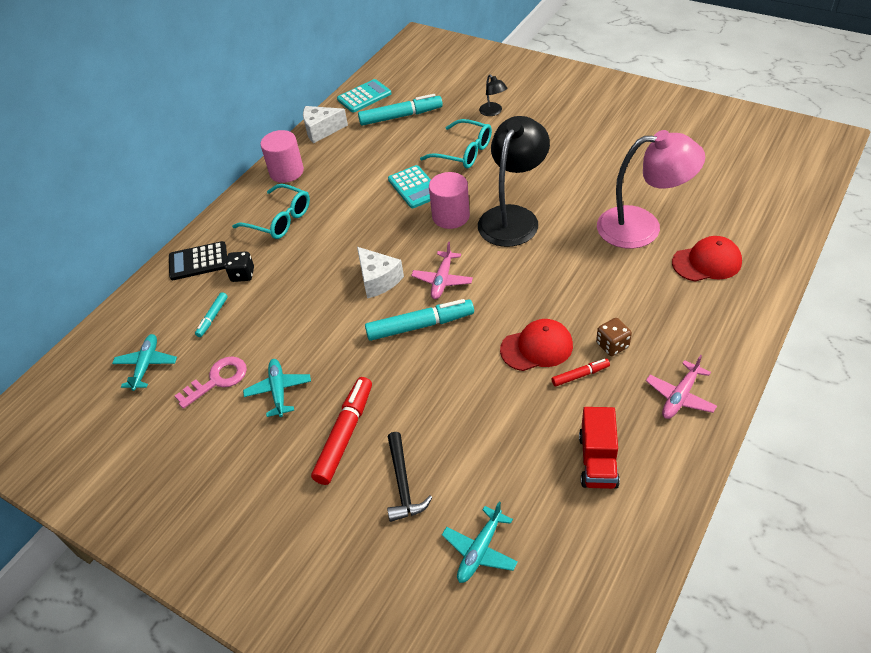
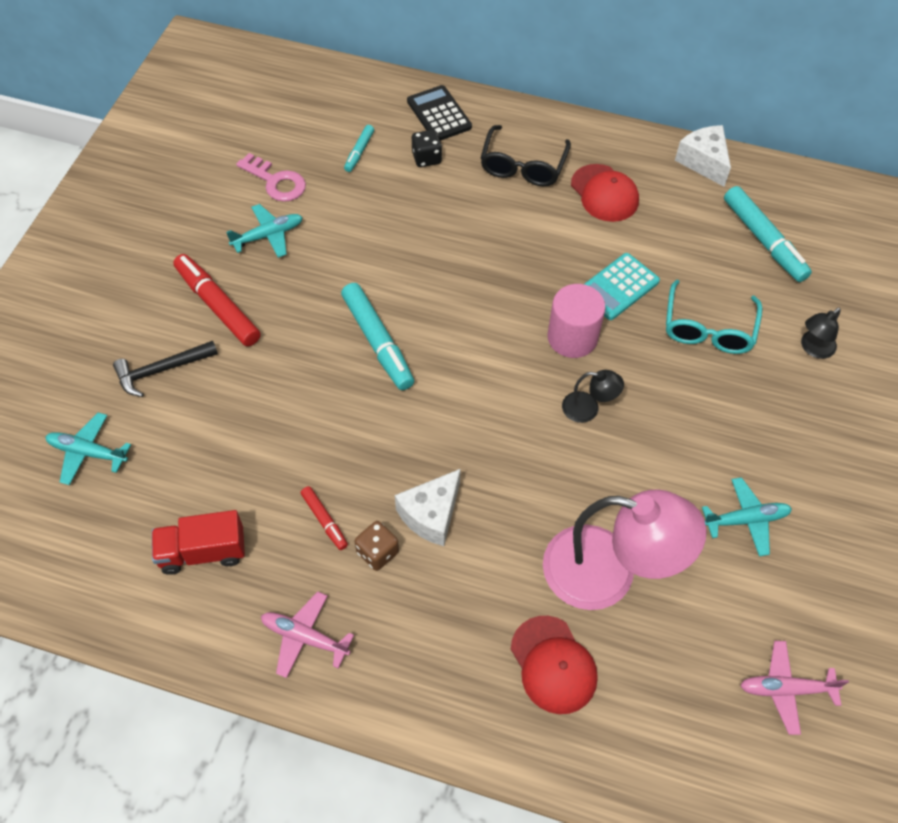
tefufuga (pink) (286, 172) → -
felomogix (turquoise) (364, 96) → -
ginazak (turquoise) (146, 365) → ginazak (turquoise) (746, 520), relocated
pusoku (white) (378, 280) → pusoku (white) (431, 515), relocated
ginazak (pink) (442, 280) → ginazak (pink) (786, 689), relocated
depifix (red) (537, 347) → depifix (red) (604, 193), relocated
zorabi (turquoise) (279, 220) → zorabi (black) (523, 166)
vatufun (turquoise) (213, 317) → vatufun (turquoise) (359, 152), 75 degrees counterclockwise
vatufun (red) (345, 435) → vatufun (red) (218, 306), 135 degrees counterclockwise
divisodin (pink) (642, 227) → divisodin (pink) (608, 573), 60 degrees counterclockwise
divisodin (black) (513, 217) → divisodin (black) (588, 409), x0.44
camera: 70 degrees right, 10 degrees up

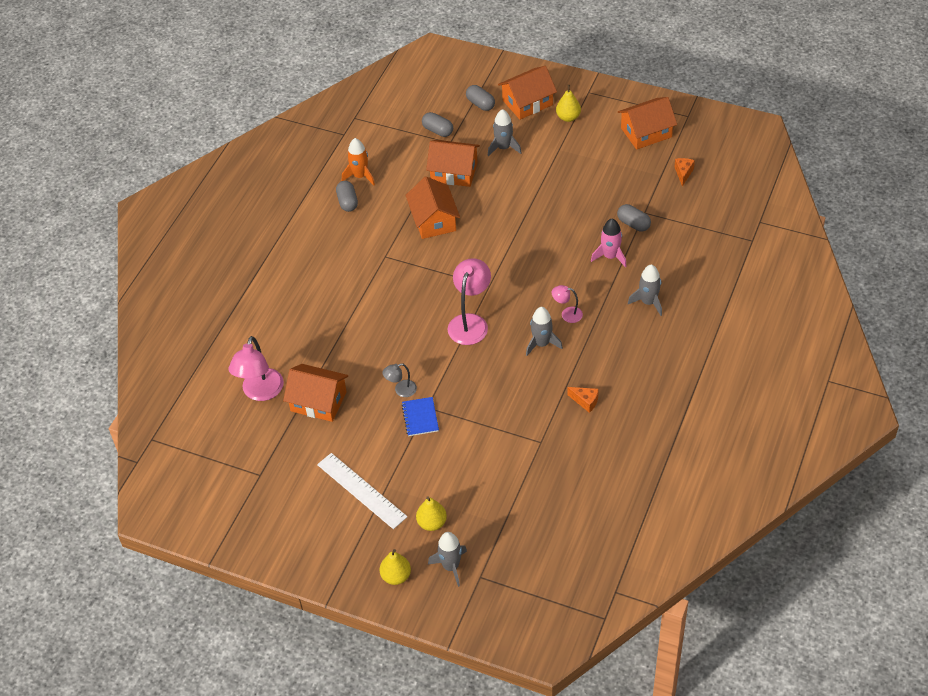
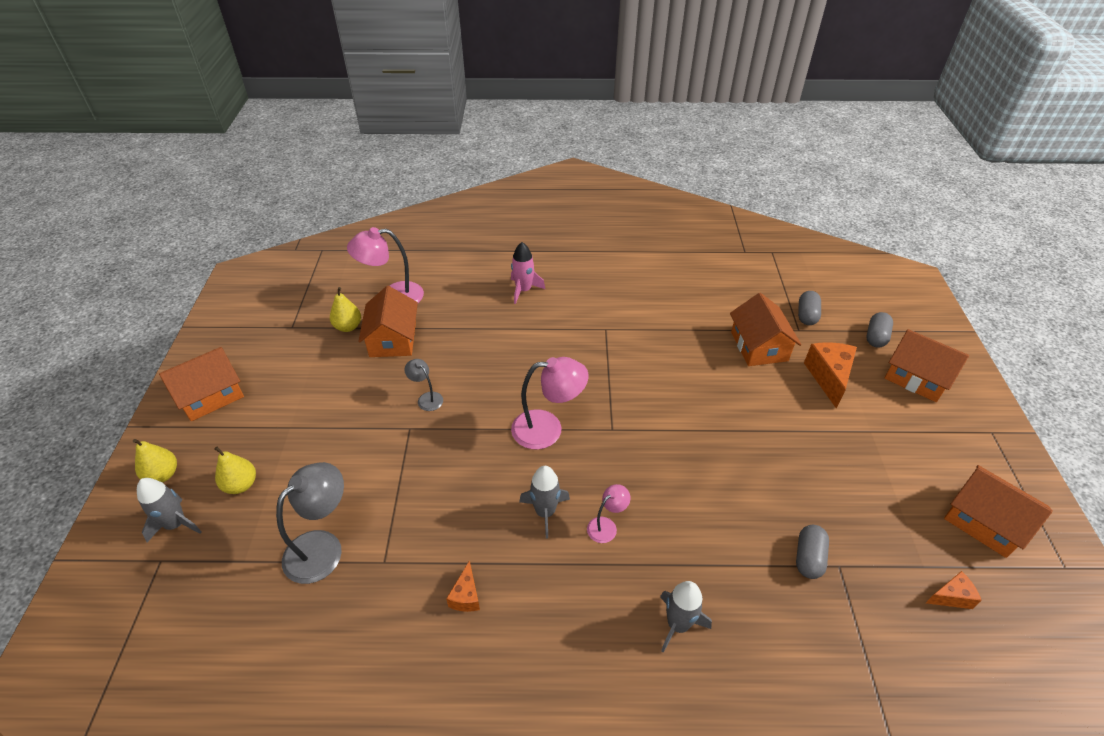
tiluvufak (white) (361, 490) → -
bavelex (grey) (347, 202) → -
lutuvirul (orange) (360, 176) → -
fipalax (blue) (420, 417) → -
- → divisodin (grey) (323, 547)
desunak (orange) (434, 220) → desunak (orange) (210, 395), relocated
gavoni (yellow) (568, 117) → gavoni (yellow) (348, 327), relocated
lutuvirul (pink) (610, 256) → lutuvirul (pink) (523, 290), relocated
lutuvirul (grey) (503, 148) → pusoku (orange) (828, 377)
divisodin (pink) (567, 314) → divisodin (pink) (606, 526), 60 degrees clockwise
camera: 65 degrees right, 5 degrees down

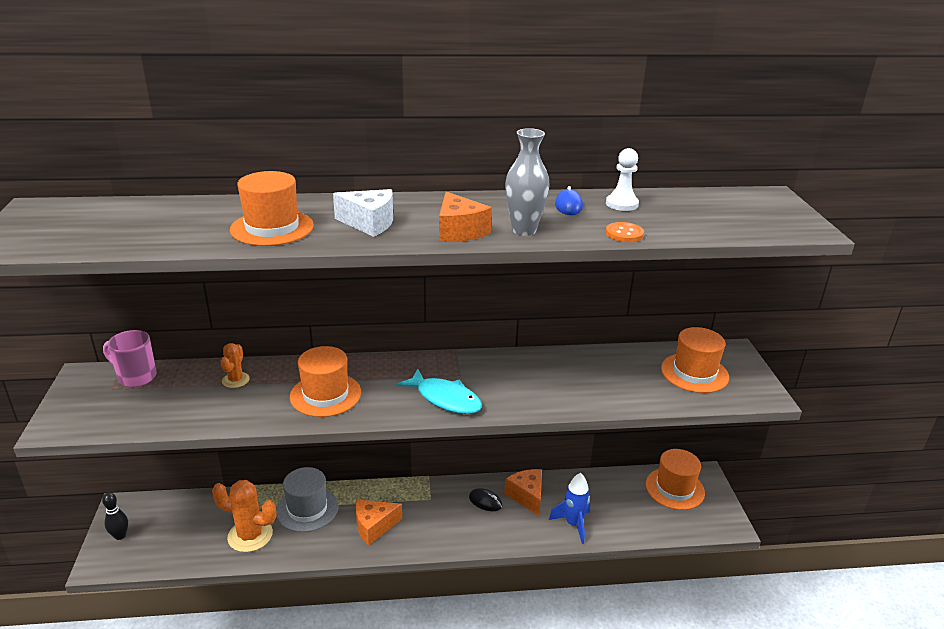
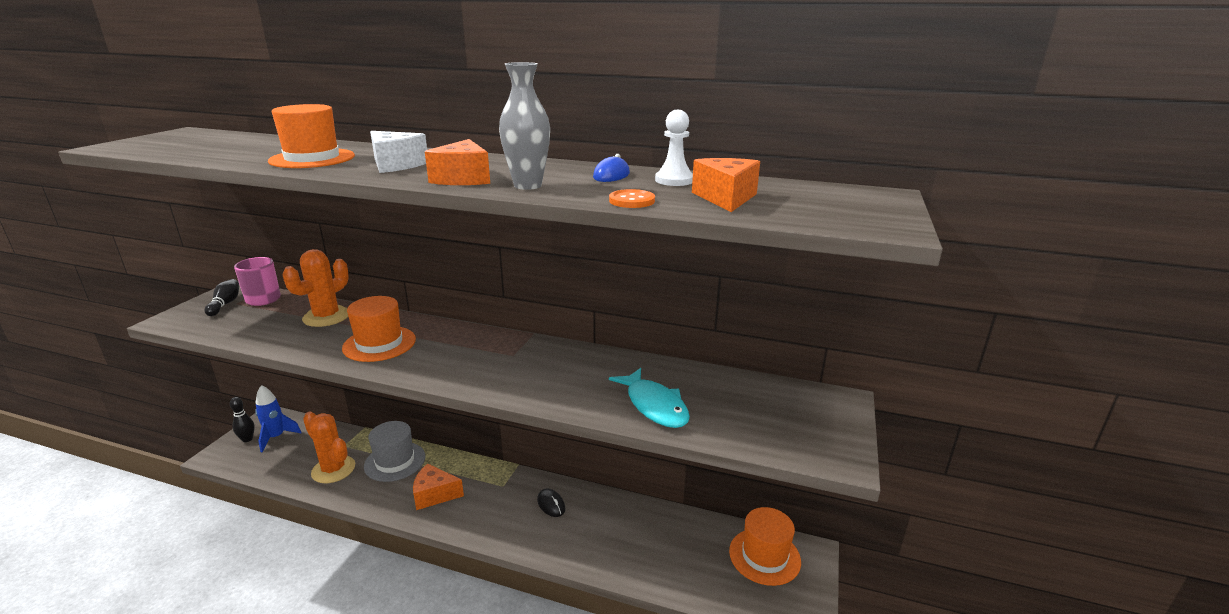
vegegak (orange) (694, 373) → -
- → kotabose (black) (225, 304)
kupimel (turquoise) (445, 399) → kupimel (turquoise) (654, 406), relocated
pusoku (orange) (527, 496) → pusoku (orange) (725, 198), relocated
lutuvirul (blue) (573, 524) → lutuvirul (blue) (276, 437), relocated
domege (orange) (235, 380) → domege (orange) (326, 317), x1.77
camera: 25 degrees right, 5 degrees down

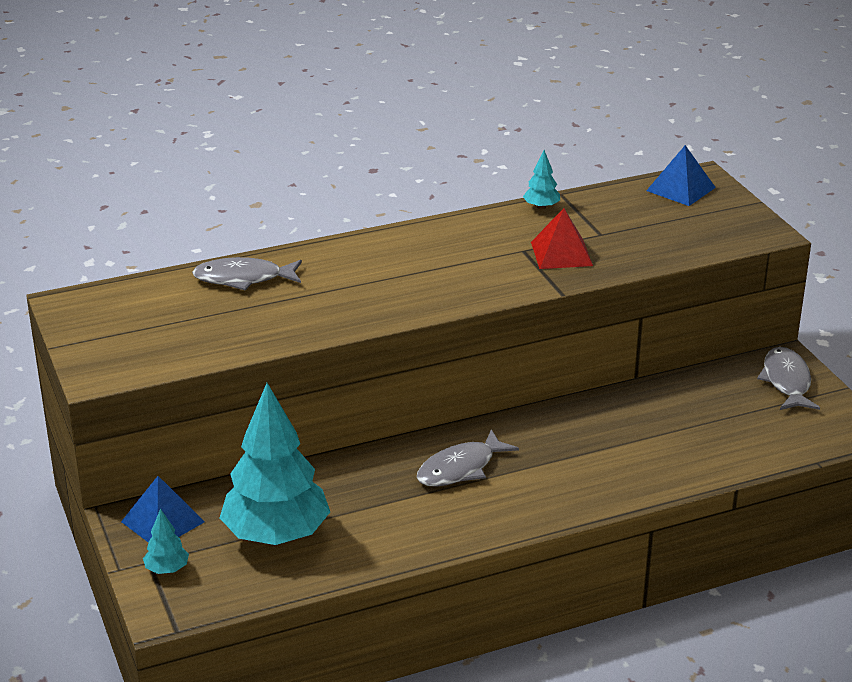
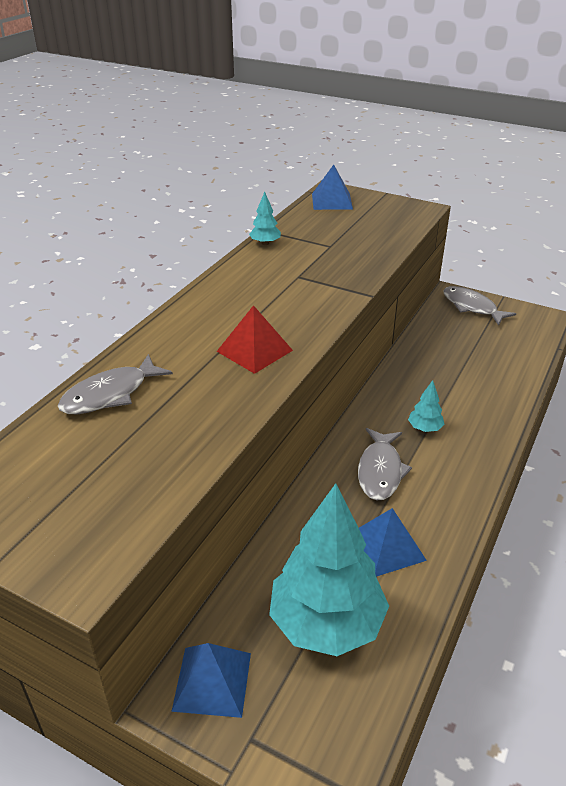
- → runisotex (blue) (387, 547)
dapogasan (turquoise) (167, 569) → dapogasan (turquoise) (425, 428), relocated
runisotex (red) (561, 254) → runisotex (red) (254, 351), relocated
camera: 40 degrees left, 5 degrees up

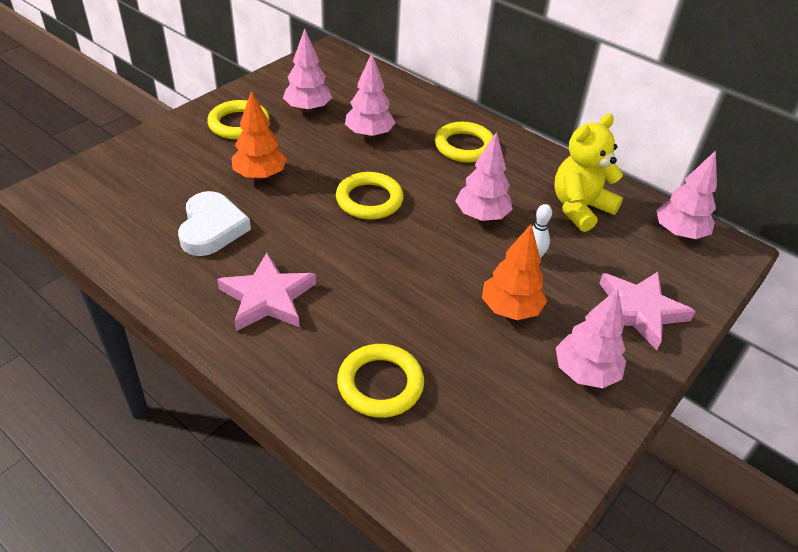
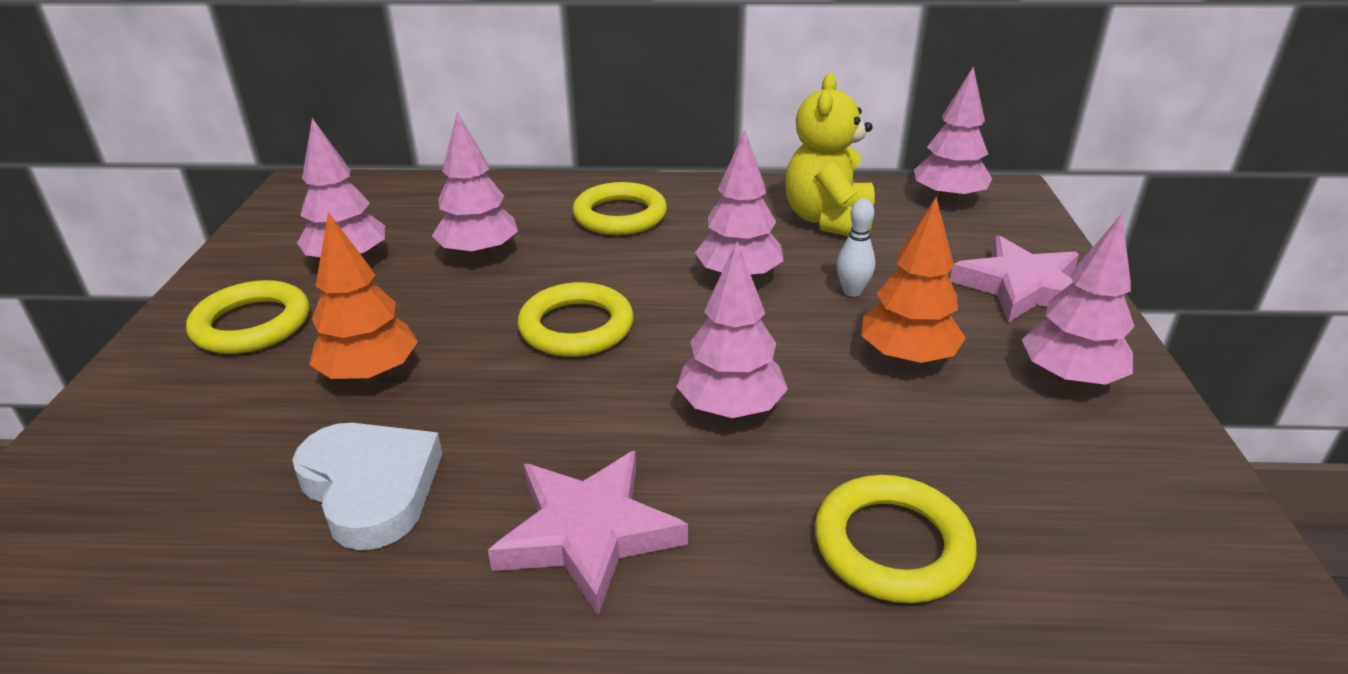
- → dapogasan (pink) (730, 409)
camera: 35 degrees left, 10 degrees down

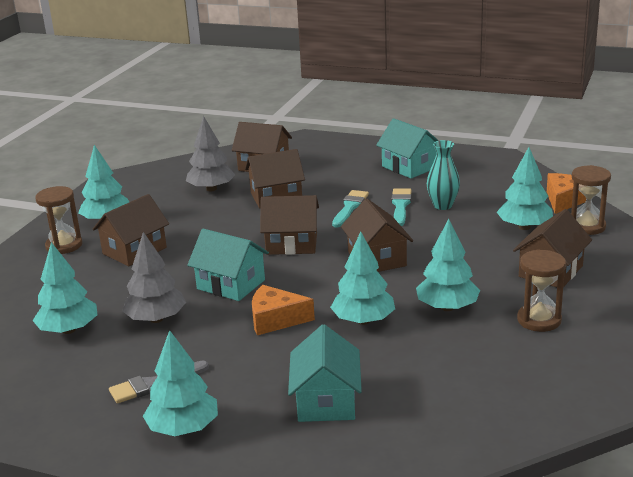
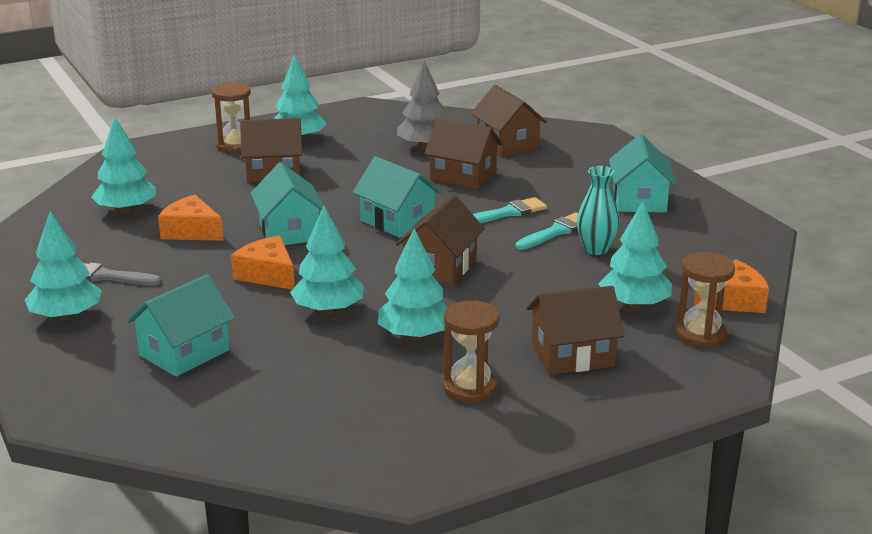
dapogasan (grey) (156, 319) → pusoku (orange) (191, 231)
desunak (brown) (292, 244) → desunak (turquoise) (397, 221)
camera: 40 degrees right, 0 degrees up

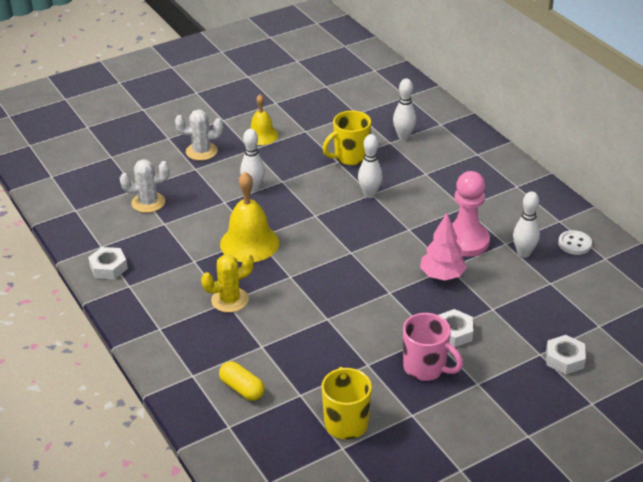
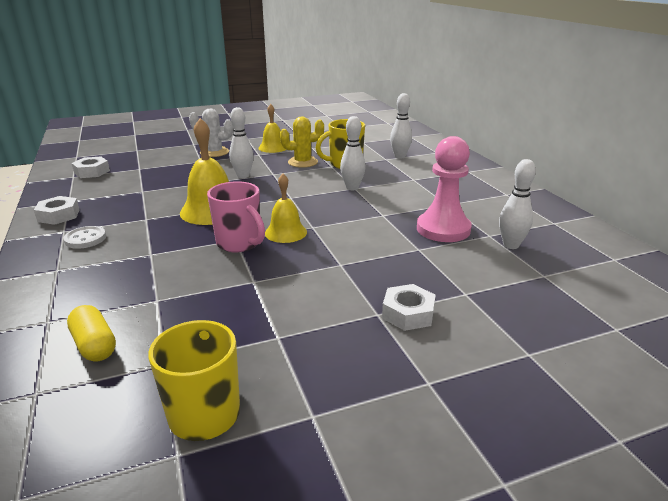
domege (white) (148, 202) → -
dapogasan (pink) (442, 276) → -
- → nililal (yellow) (285, 232)
domege (yellow) (230, 300) → domege (yellow) (303, 162), relocated
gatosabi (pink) (426, 368) → gatosabi (pink) (240, 243), relocated
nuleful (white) (564, 359) → nuleful (white) (92, 172), relocated
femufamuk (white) (574, 244) → femufamuk (white) (85, 239), relocated
camera: 10 degrees right, 10 degrees down

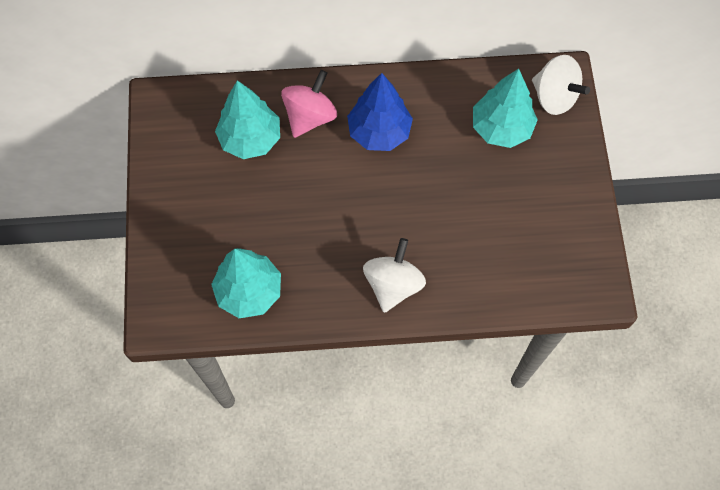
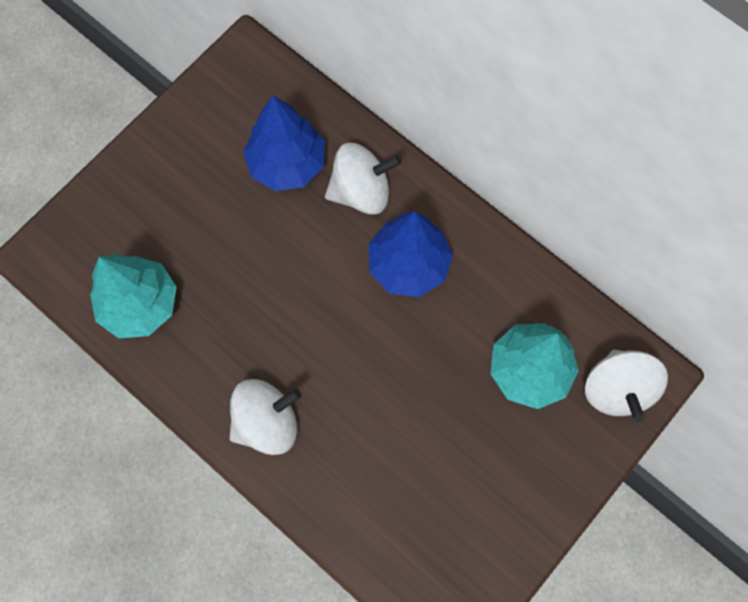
dapogasan (turquoise) (250, 139) → dapogasan (blue) (287, 164)
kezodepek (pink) (310, 116) → kezodepek (white) (361, 191)
camera: 45 degrees right, 5 degrees up

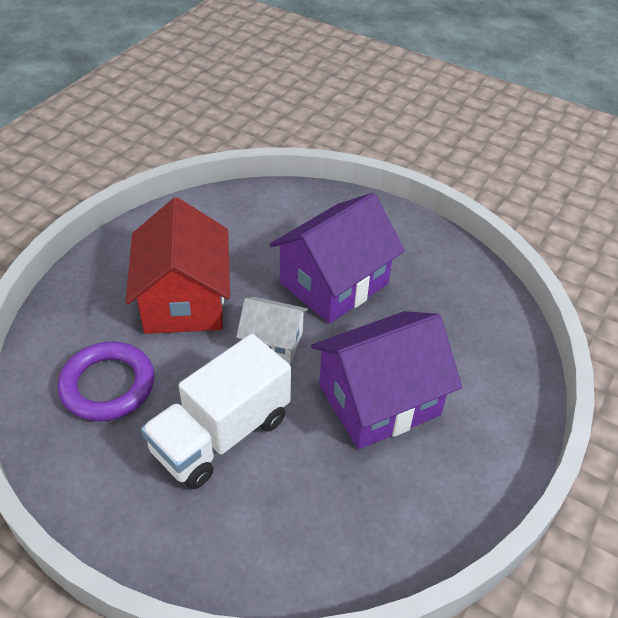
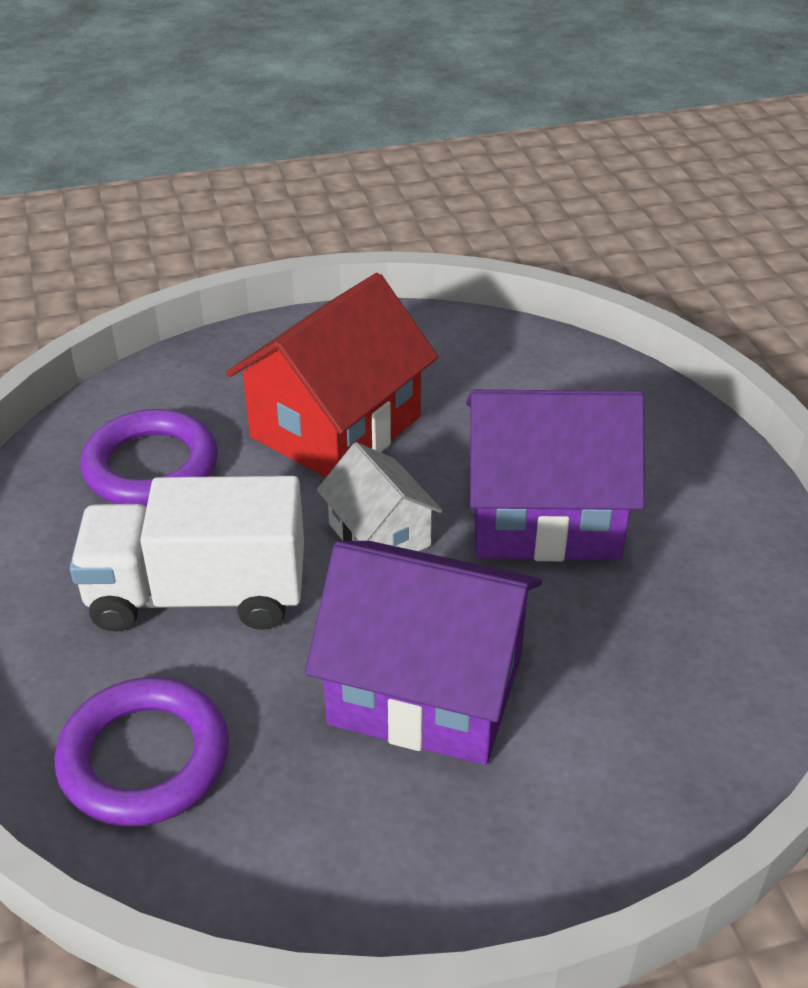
- → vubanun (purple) (144, 758)
camera: 45 degrees right, 5 degrees down

